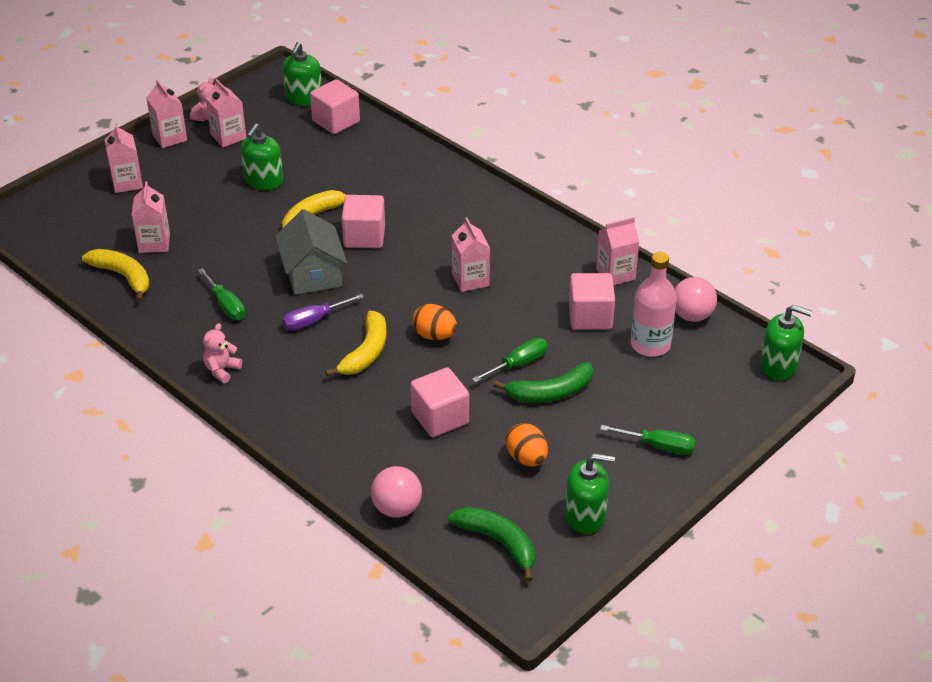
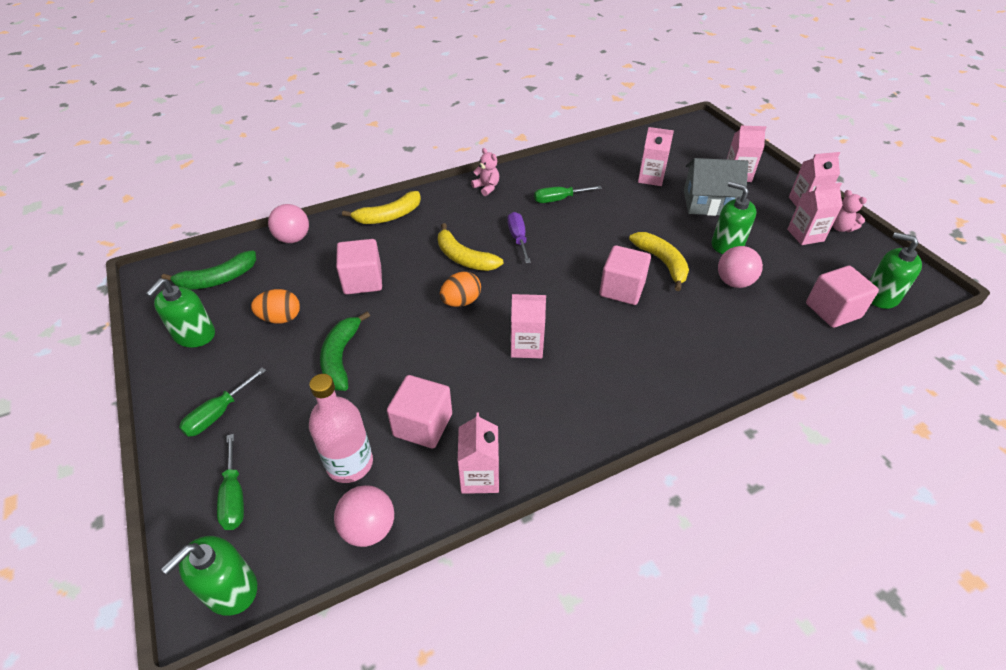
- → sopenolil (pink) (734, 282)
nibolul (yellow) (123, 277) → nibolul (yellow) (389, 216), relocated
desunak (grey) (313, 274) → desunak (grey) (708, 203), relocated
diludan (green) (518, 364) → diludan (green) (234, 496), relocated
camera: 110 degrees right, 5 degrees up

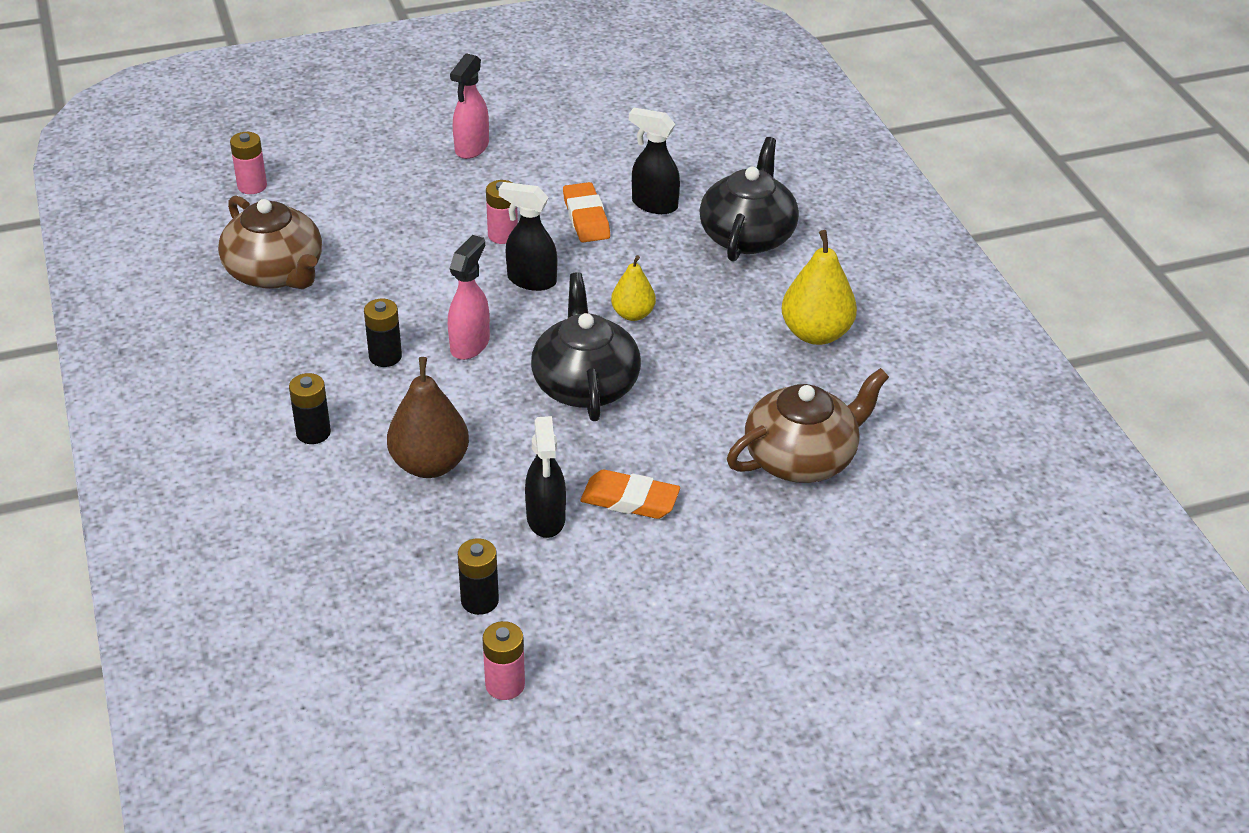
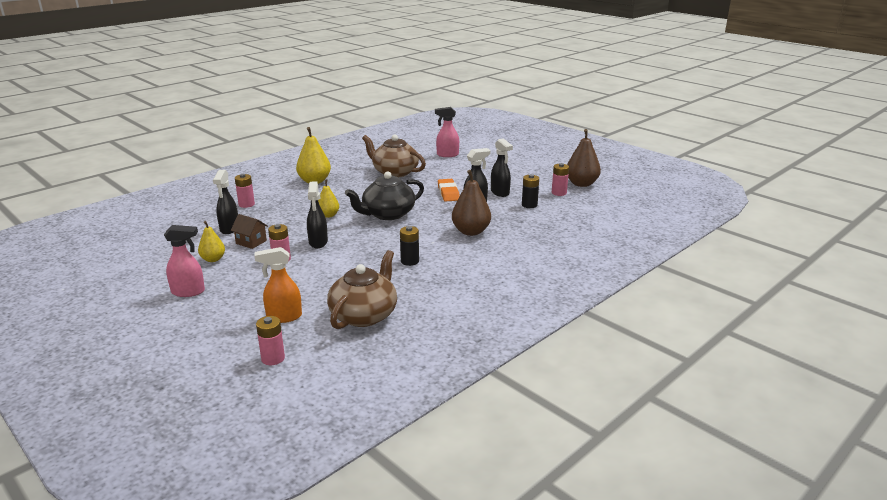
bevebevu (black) (313, 433) → -
- → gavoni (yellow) (213, 259)
- → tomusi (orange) (283, 317)
- → tomusi (black) (500, 193)
- → gavoni (brown) (581, 184)
tomusi (pink) (470, 344) → tomusi (pink) (447, 155), relocated
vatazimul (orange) (586, 217) → desunak (brown) (251, 242)
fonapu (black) (747, 235) → bevebevu (pink) (246, 204)
camera: 115 degrees left, 15 degrees down

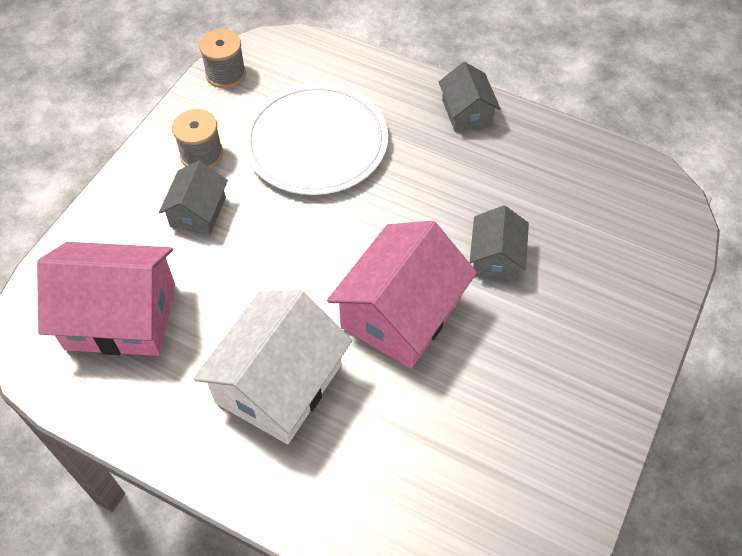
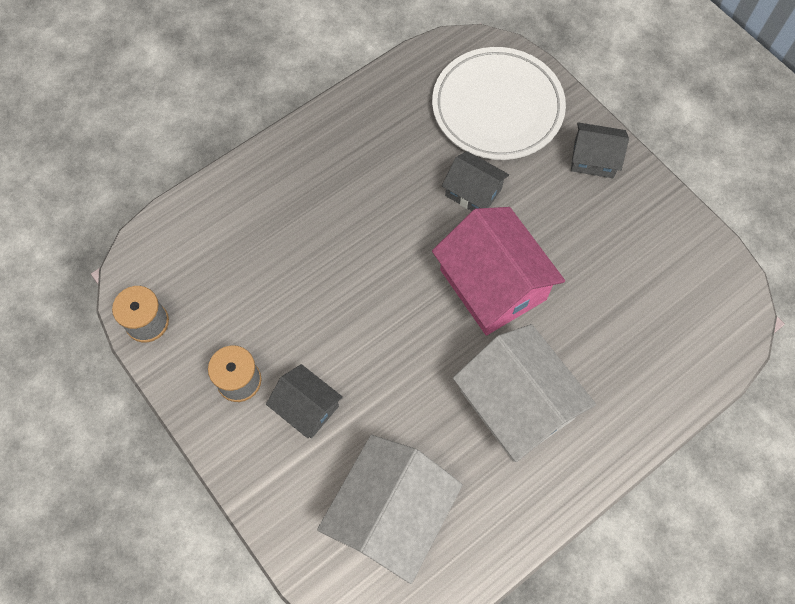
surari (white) (316, 143) → surari (white) (497, 107), relocated
desunak (grey) (466, 112) → desunak (grey) (594, 159), relocated
desunak (pink) (121, 316) → desunak (white) (390, 514)
camera: 65 degrees left, 10 degrees up

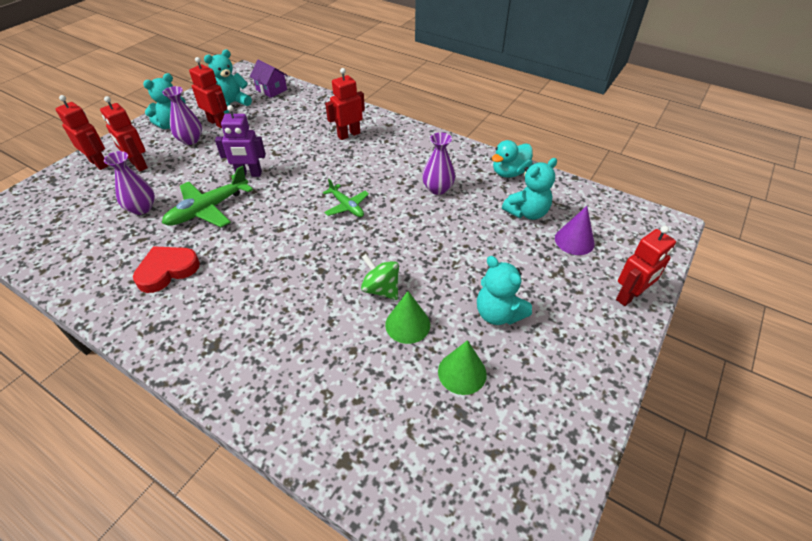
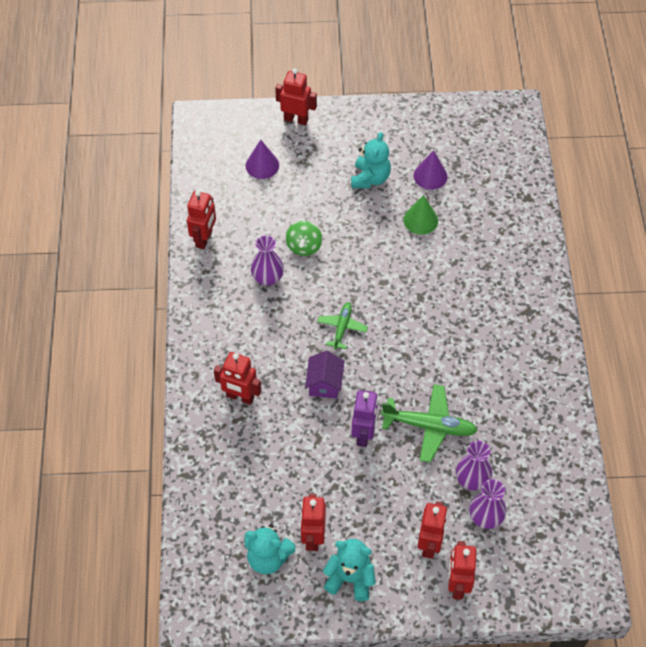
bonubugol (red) (167, 270) → -
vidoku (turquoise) (527, 212) → -
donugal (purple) (190, 140) → donugal (purple) (485, 517), relocated
desunak (purple) (271, 90) → desunak (purple) (324, 383), relocated
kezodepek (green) (381, 289) → kezodepek (green) (304, 246), relocated
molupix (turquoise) (509, 172) → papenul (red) (204, 239)
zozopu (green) (462, 372) → zozopu (purple) (430, 176)
papenul (purple) (249, 174) → papenul (purple) (364, 434), 45 degrees clockwise
camera: 125 degrees left, 10 degrees up

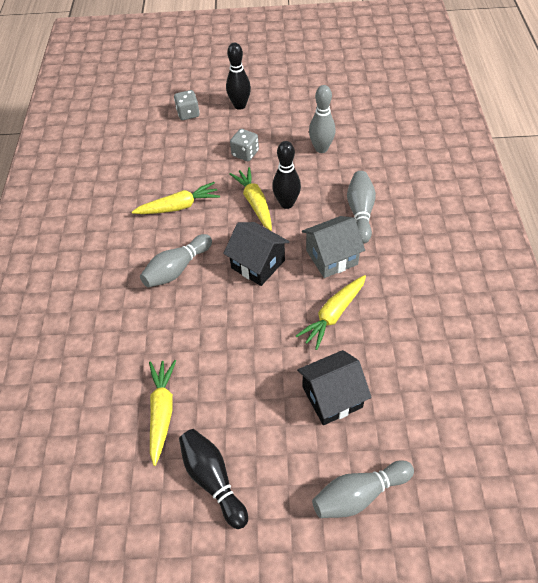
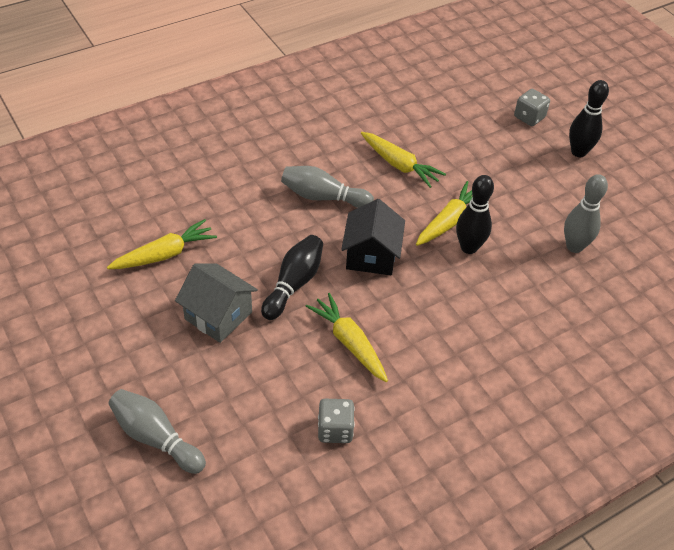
desunak (black) (332, 397) → -
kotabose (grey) (360, 212) → -
kotabose (black) (213, 479) → kotabose (black) (294, 284), relocated
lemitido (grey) (245, 153) → lemitido (grey) (335, 430), relocated
desunak (grey) (331, 257) → desunak (grey) (218, 315), relocated
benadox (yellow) (333, 315) → benadox (yellow) (349, 343), 45 degrees clockwise
camera: 55 degrees right, 5 degrees down

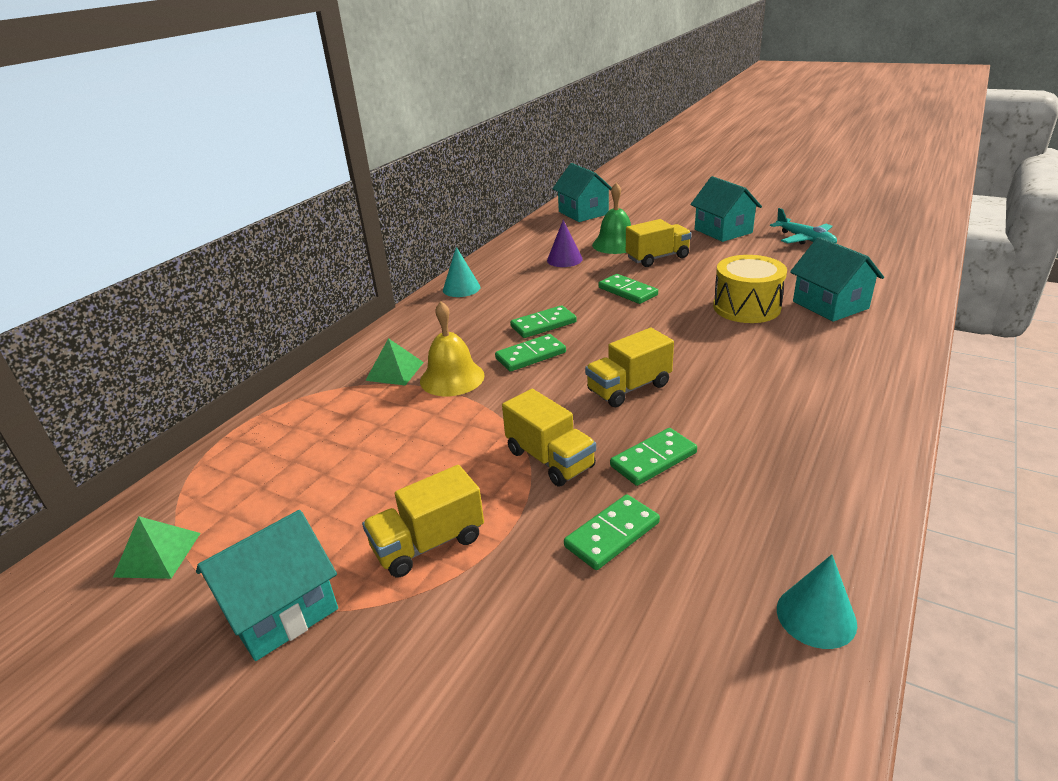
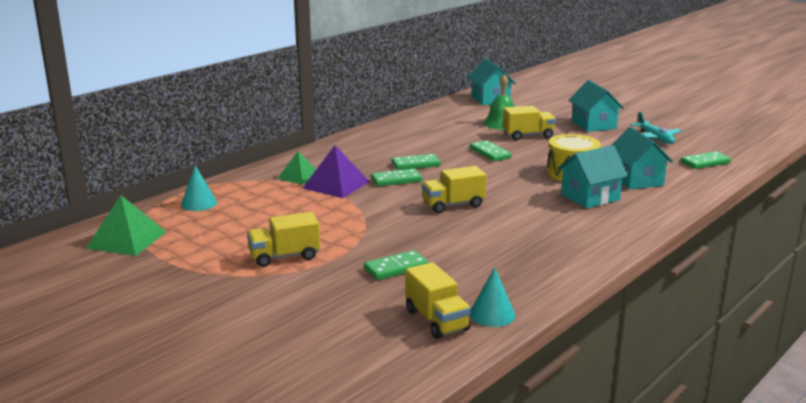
zozopu (purple) (564, 259) → -
desunak (turquoise) (280, 610) → desunak (turquoise) (590, 197), relocated
zozopu (turquoise) (461, 288) → zozopu (turquoise) (199, 203), relocated
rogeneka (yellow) (550, 459) → rogeneka (yellow) (436, 320), relocated
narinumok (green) (653, 459) → narinumok (green) (705, 163), relocated
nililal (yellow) (452, 378) → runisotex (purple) (336, 184)
runisotex (green) (158, 554) → runisotex (green) (127, 239), x1.53
camera: 10 degrees right, 10 degrees down

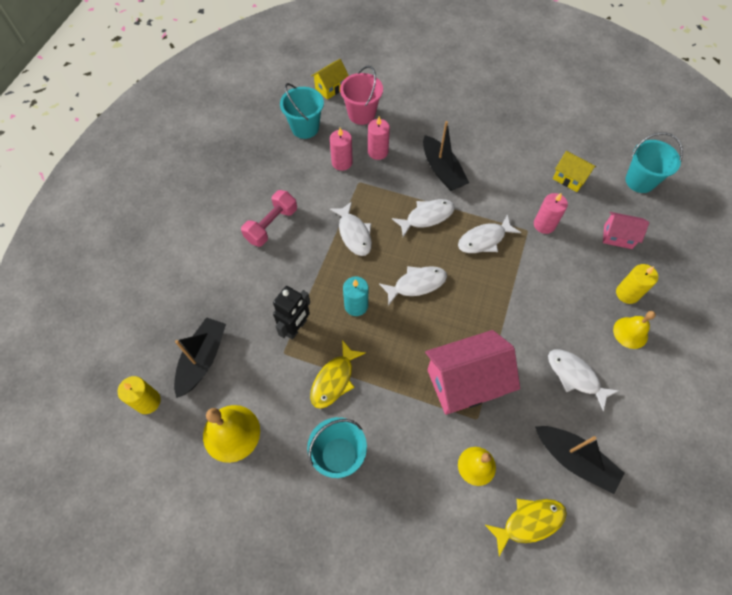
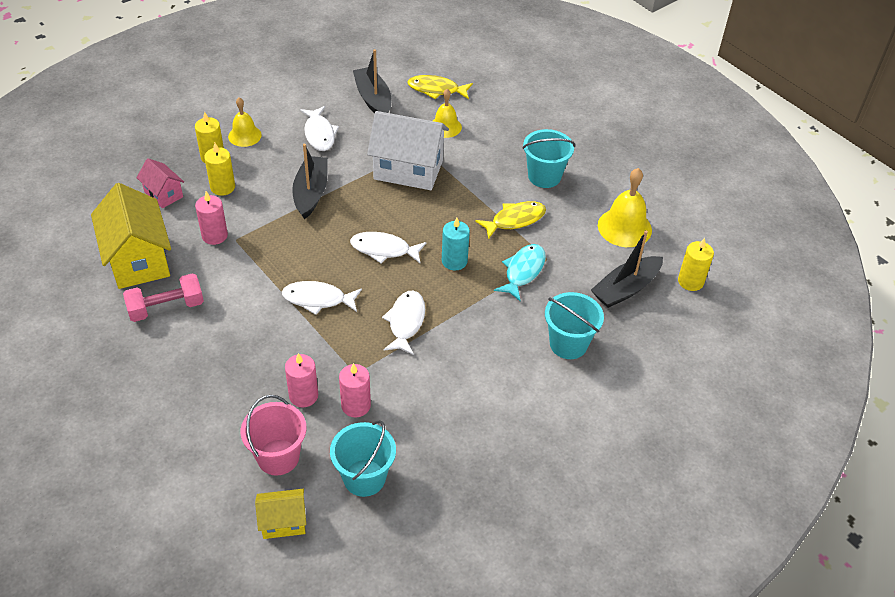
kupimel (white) (484, 239) → -
- → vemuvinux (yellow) (222, 187)
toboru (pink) (271, 225) → toboru (pink) (166, 308), relocated
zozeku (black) (442, 170) → zozeku (black) (311, 193), relocated
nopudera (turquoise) (640, 181) → nopudera (turquoise) (568, 344), relocated
papenul (black) (296, 328) → kupimel (turquoise) (523, 271)
desunak (pink) (465, 382) → desunak (white) (408, 170)
desunak (yellow) (569, 178) → desunak (yellow) (138, 260), x1.92
camera: 150 degrees left, 15 degrees down

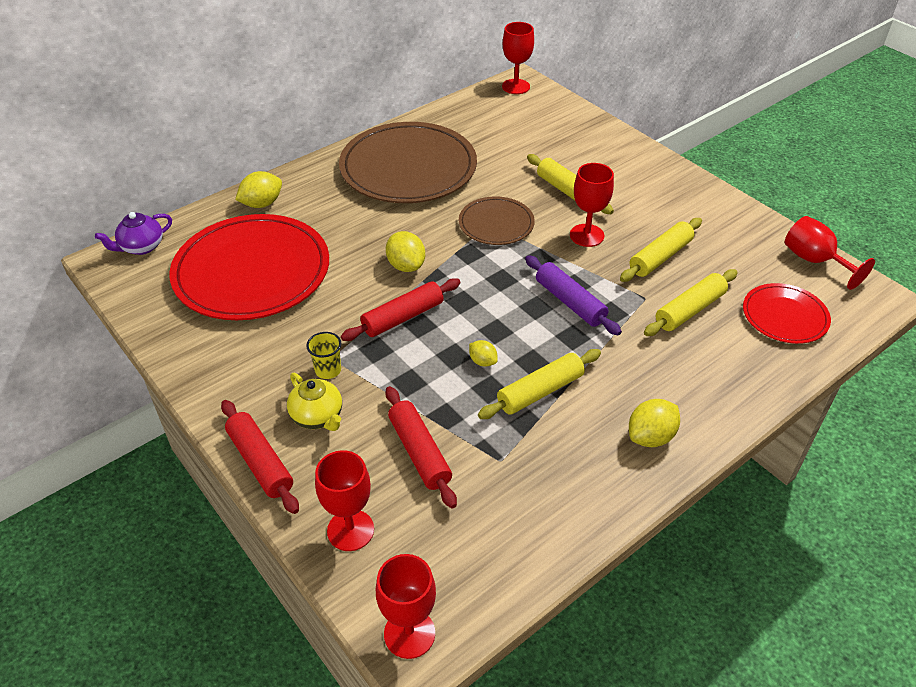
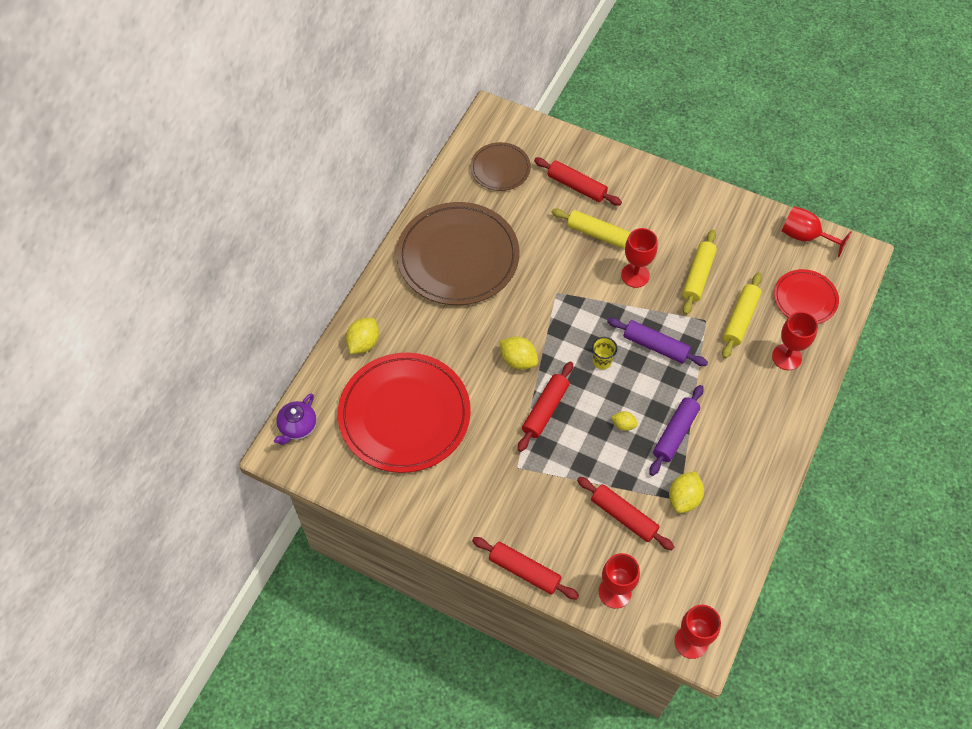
fonapu (yellow) (317, 416) → -
- → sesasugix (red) (576, 186)
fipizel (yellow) (328, 370) → fipizel (yellow) (602, 361), relocated
surari (brown) (496, 224) → surari (brown) (500, 168), relocated
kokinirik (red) (516, 86) → kokinirik (red) (786, 357), relocated
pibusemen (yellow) (650, 437) → pibusemen (yellow) (684, 498), relocated
sesasugix (yellow) (540, 391) → sesasugix (purple) (675, 433)
camera: 25 degrees left, 15 degrees up

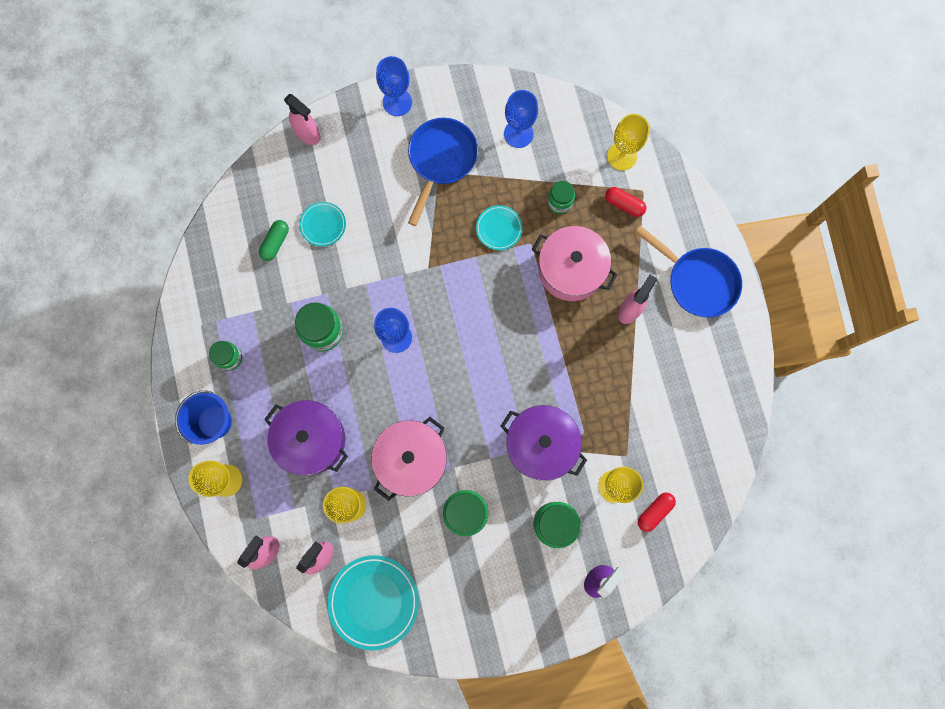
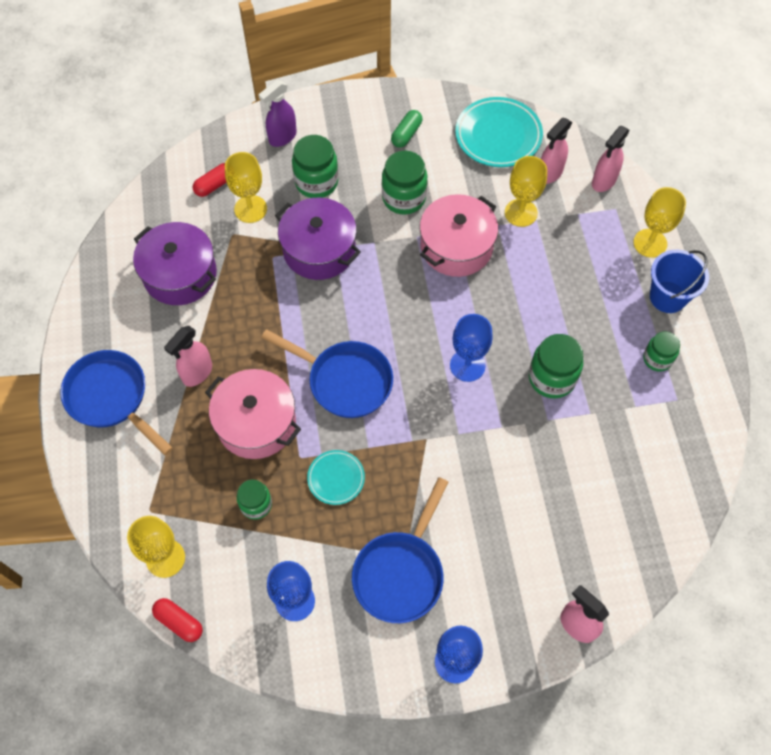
surari (turquoise) (323, 225) → -
- → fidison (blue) (345, 381)
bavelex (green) (275, 243) → bavelex (green) (406, 134), relocated
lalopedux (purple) (311, 440) → lalopedux (purple) (180, 274), relocated
bavelex (red) (624, 204) → bavelex (red) (179, 622), relocated
camera: 175 degrees left, 15 degrees down

